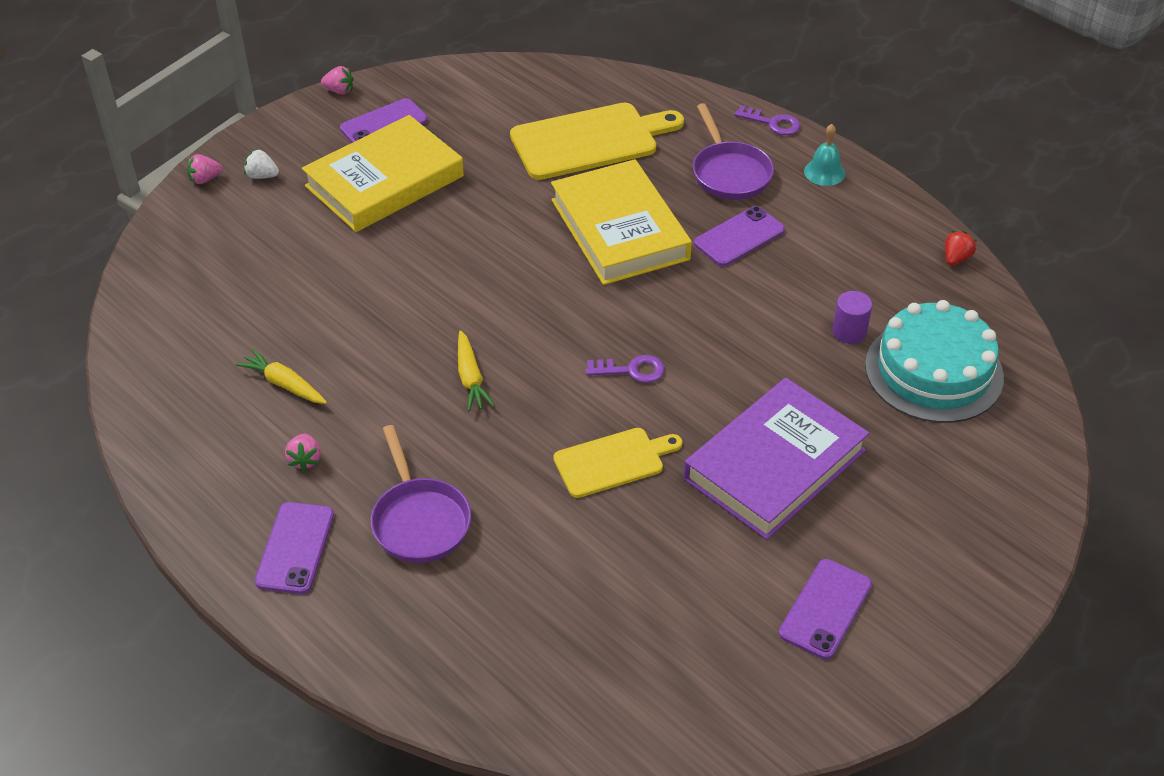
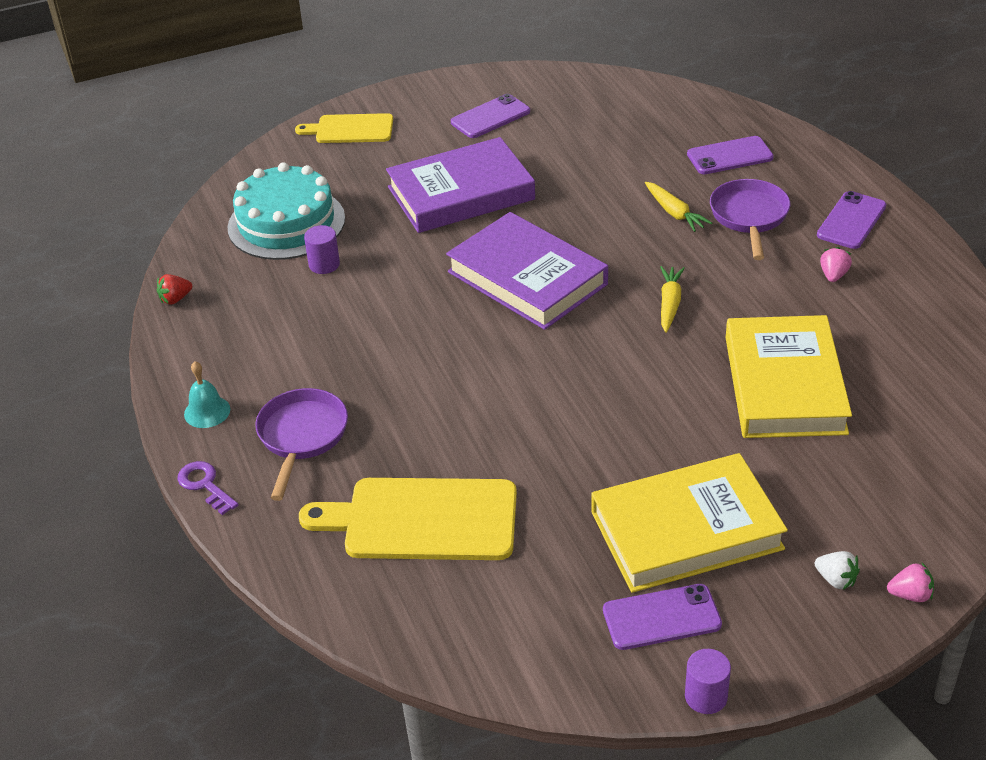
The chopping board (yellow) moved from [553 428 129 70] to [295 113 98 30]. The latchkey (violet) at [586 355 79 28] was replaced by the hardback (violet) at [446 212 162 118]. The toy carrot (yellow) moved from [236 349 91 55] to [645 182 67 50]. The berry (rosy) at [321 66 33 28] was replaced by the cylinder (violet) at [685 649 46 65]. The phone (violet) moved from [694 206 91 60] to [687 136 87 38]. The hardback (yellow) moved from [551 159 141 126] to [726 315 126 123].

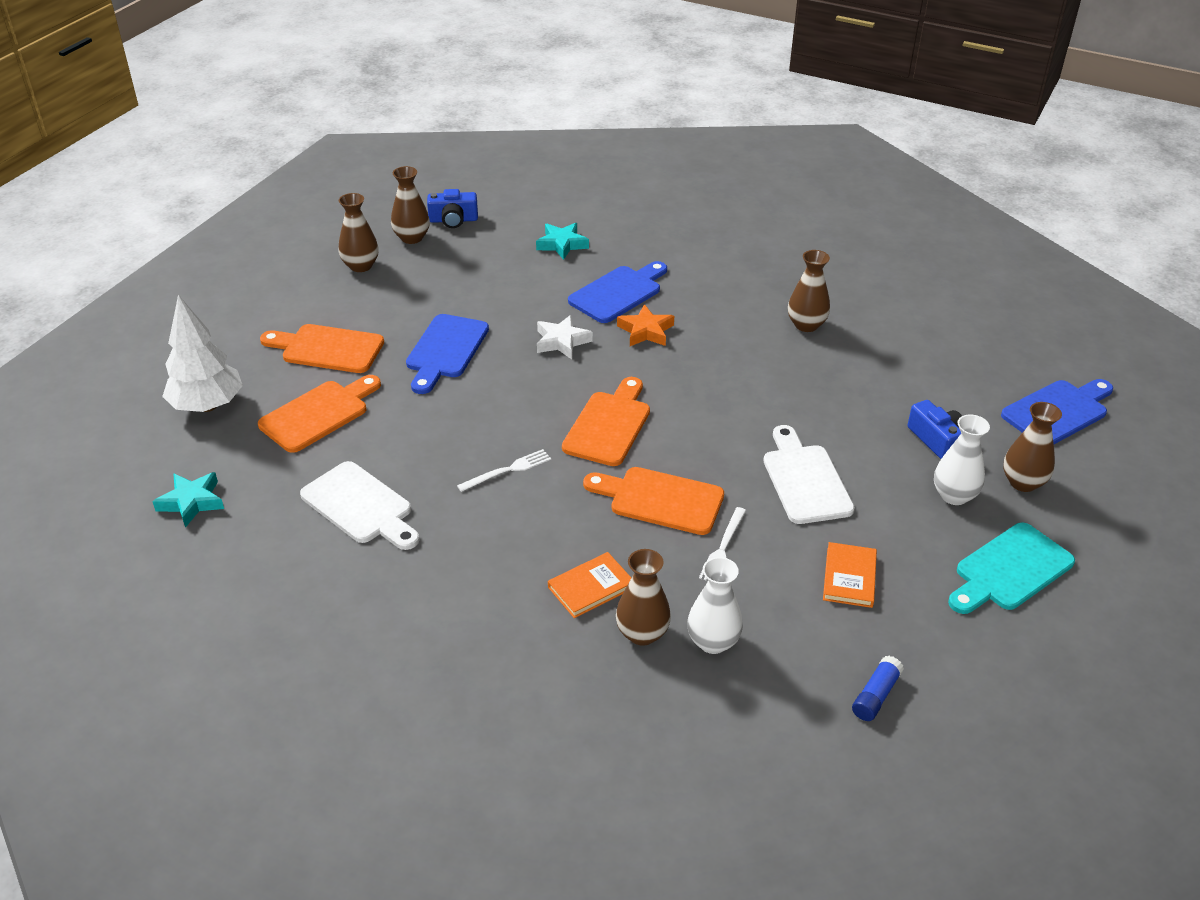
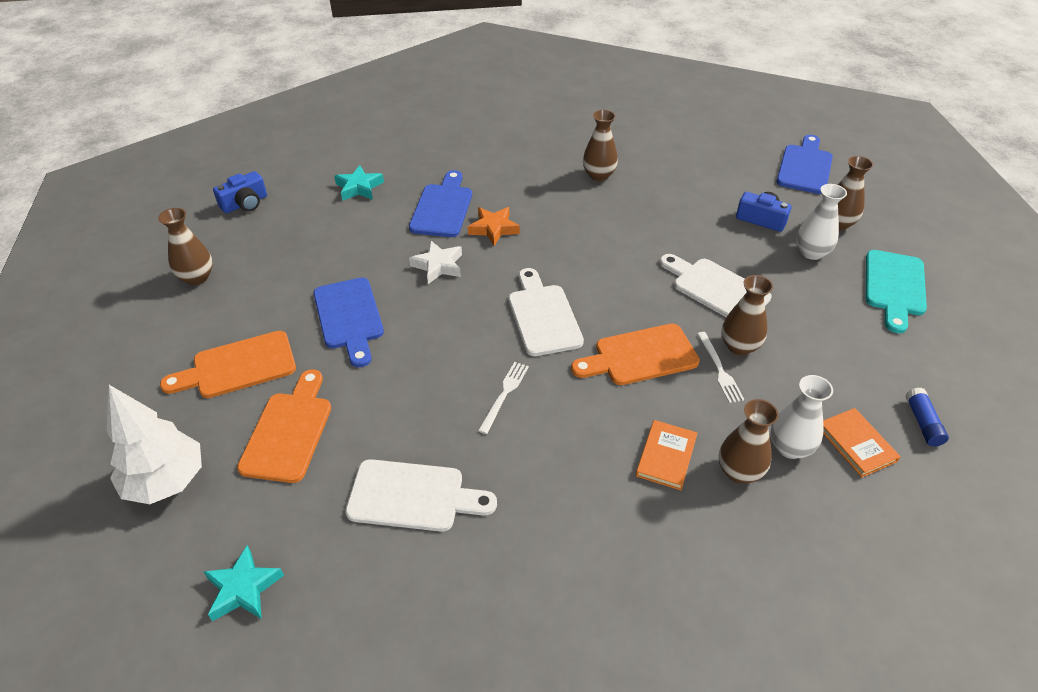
The chopping board (orange) at [562 377 88 89] became the chopping board (pure white) at [509 268 75 88]. The tall vase (dark brown) moved from [391 166 39 78] to [721 275 52 80]. The hardback (orange) moved from [823 542 54 66] to [823 408 78 69].

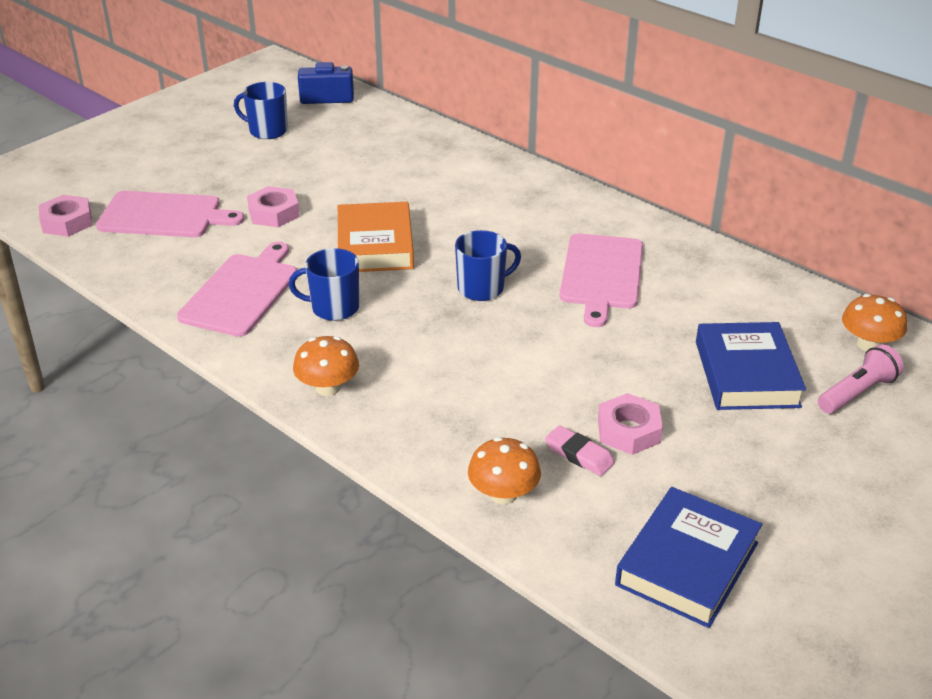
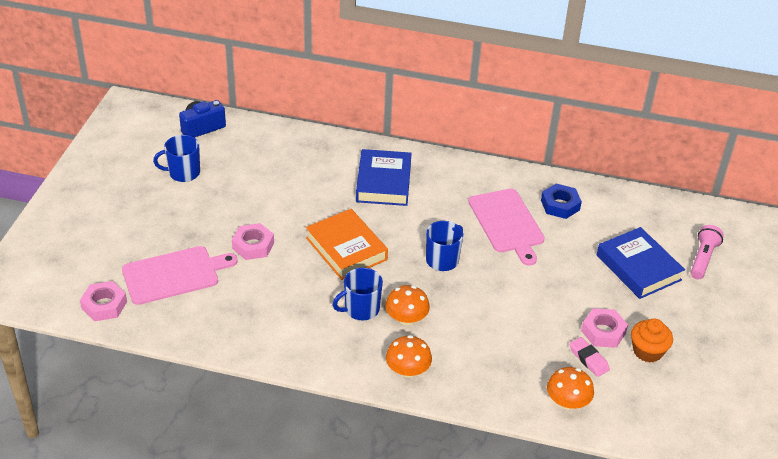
The hardback (royal blue) moved from [615 487 147 141] to [356 149 56 57]. The toadstool (orange) moved from [842 294 65 57] to [385 285 45 40]. The hex nut (royal blue) at [541 184 41 35] appeared. The pencil eraser (rosy) at [545 425 70 51] turned 45 degrees clockwise. The muffin (orange) at [631 318 42 45] appeared. The chopping board (rosy) at [177 242 120 95] disappeared.

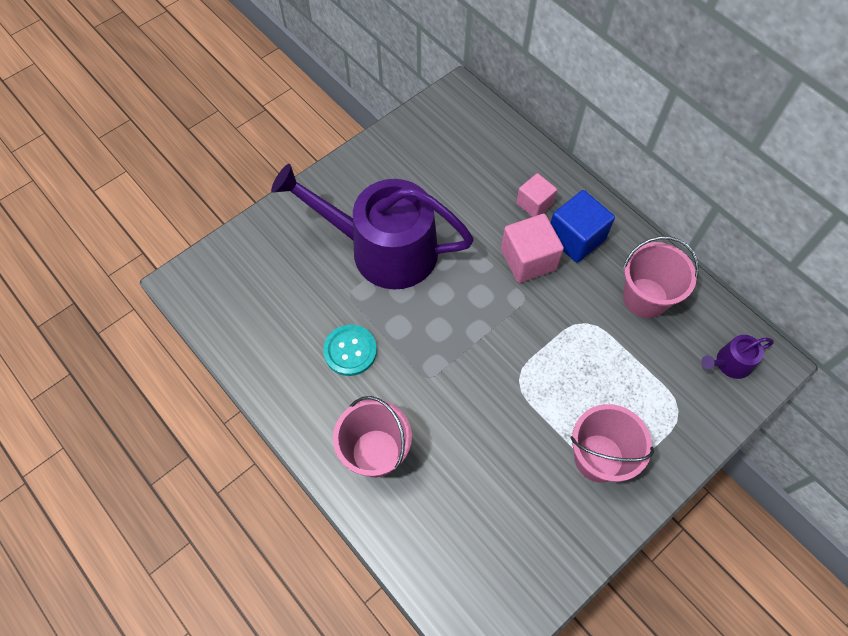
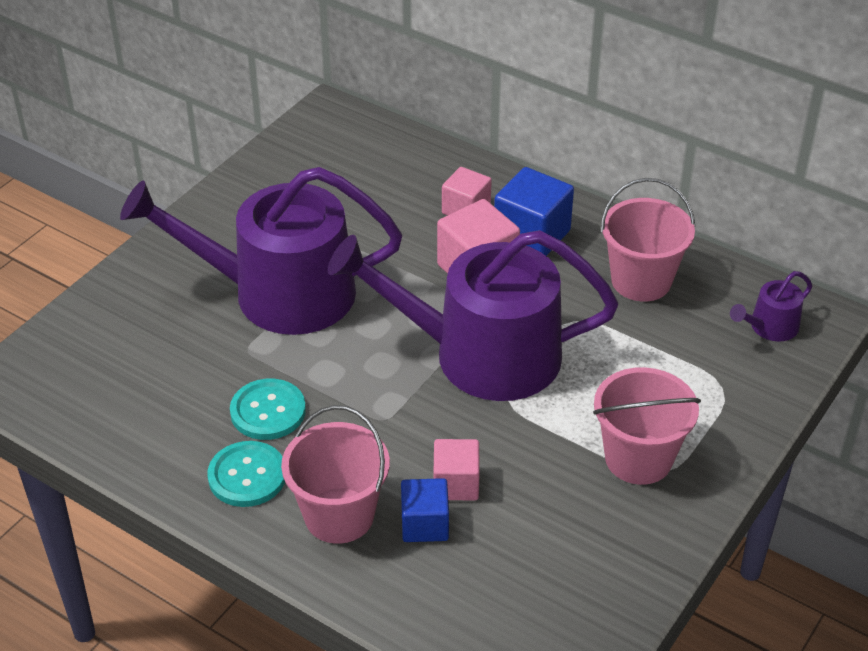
The shirt button (aqua) at [207 441 78 66] appeared. The watering can (violet) at [328 230 290 171] appeared. The solid cube (royal blue) at [401 478 48 64] appeared. The solid cube (rosy) at [434 439 46 61] appeared.

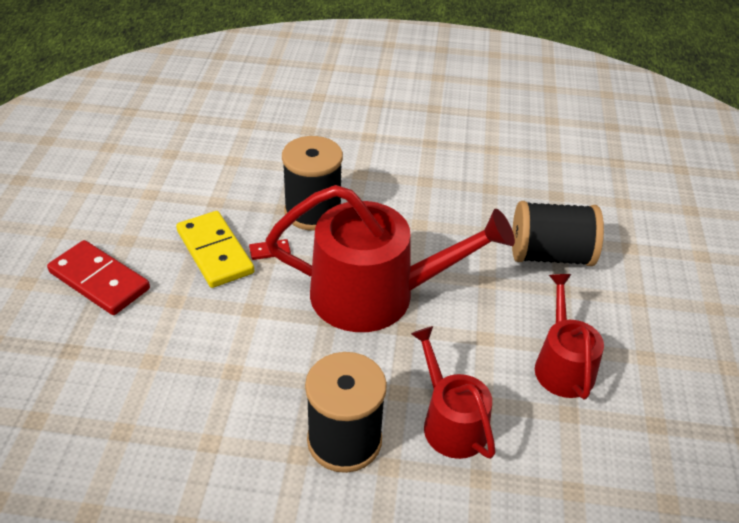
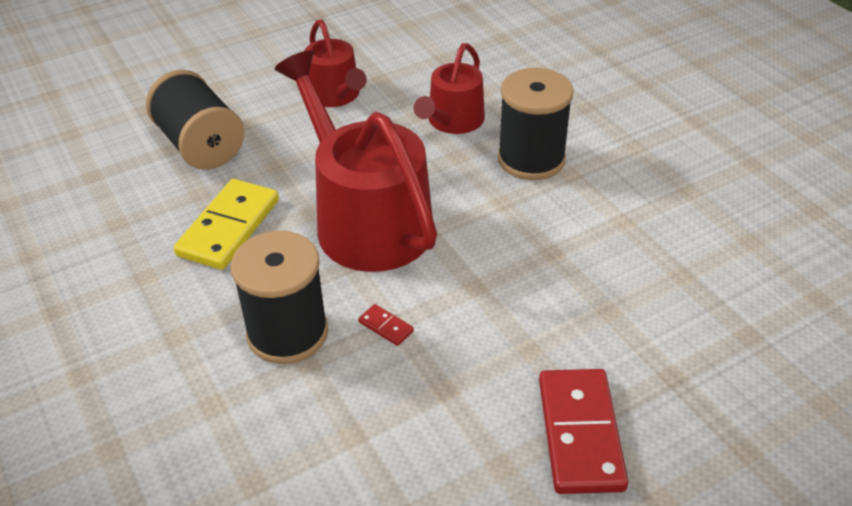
The domino tile (yellow) moved from [176 211 78 77] to [173 179 106 91]. The watering can (scarlet) at [535 274 69 125] turned 75 degrees counterclockwise.

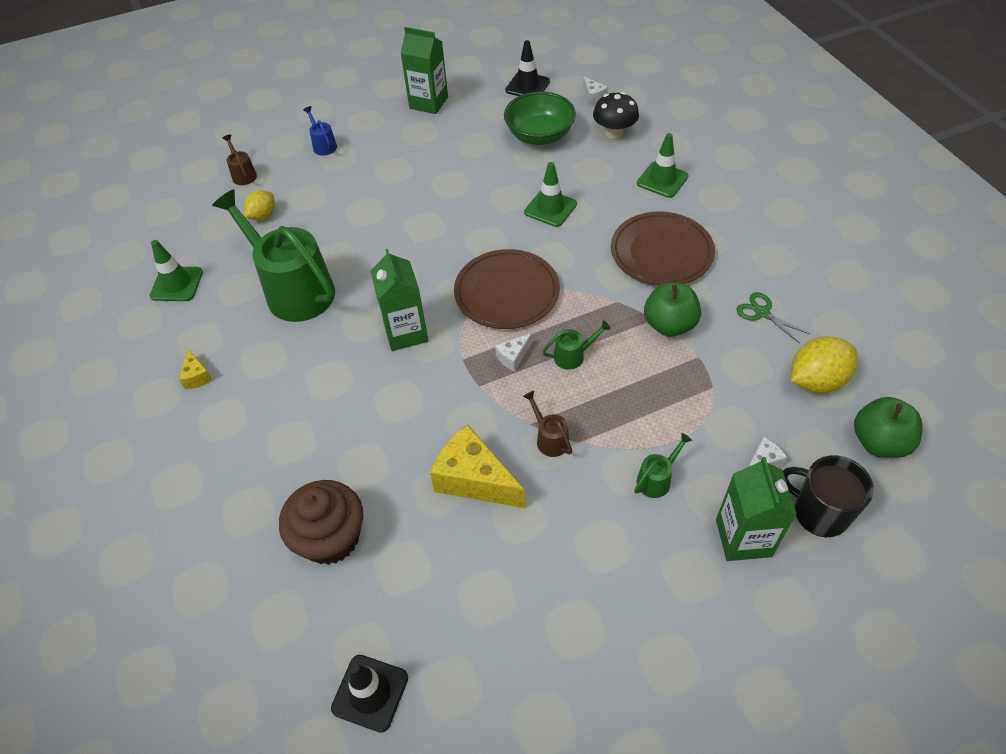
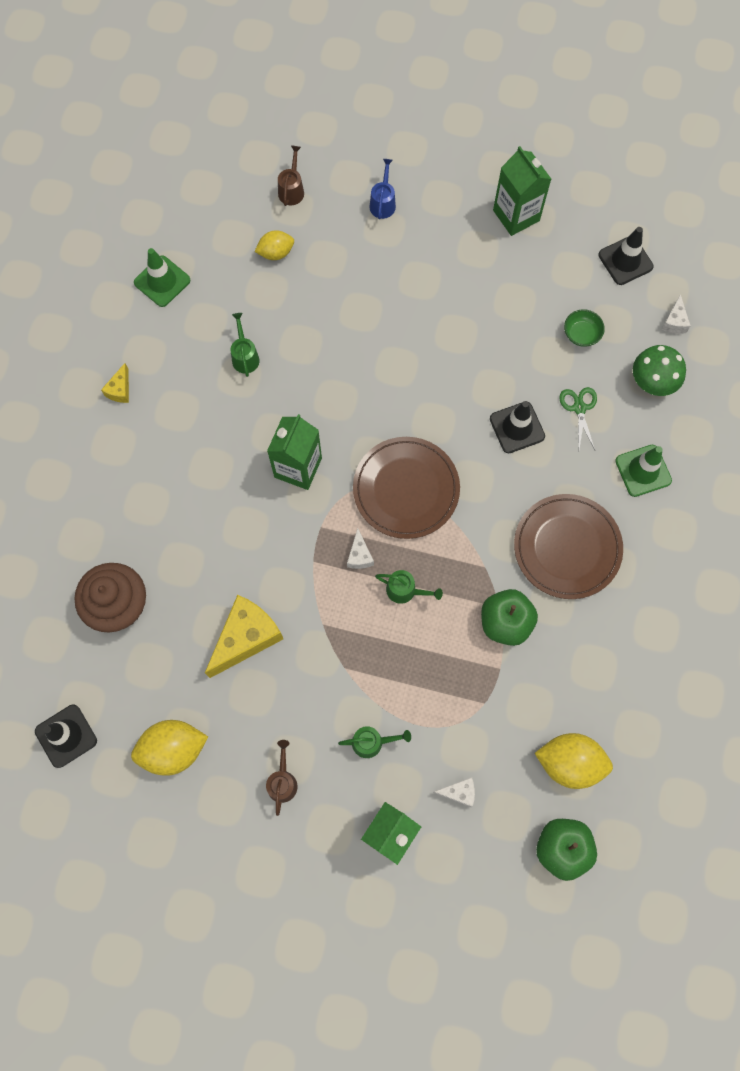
The toy lemon (yellow) at [131 720 77 56] appeared. The piece of cheese (yellow) at [430 424 95 84] turned 60 degrees clockwise. The watering can (emerald) at [212 189 123 133] changed to 0.41 times the size. The watering can (dark brown) moved from [523 391 49 66] to [266 740 31 76]. The piece of cheese (pure white) at [495 333 37 39] turned 90 degrees counterclockwise. The traffic cone (emerald) at [524 162 53 65] became the traffic cone (ebony) at [490 401 55 52]. The scissors (emerald) moved from [736 292 73 51] to [559 387 38 63]. The bowl (emerald) at [504 92 72 53] changed to 0.50 times the size. The toadstool (ebony) at [593 92 46 47] became the toadstool (emerald) at [633 345 53 51]. The coffee mug (ebony) at [783 455 91 82] disappeared.

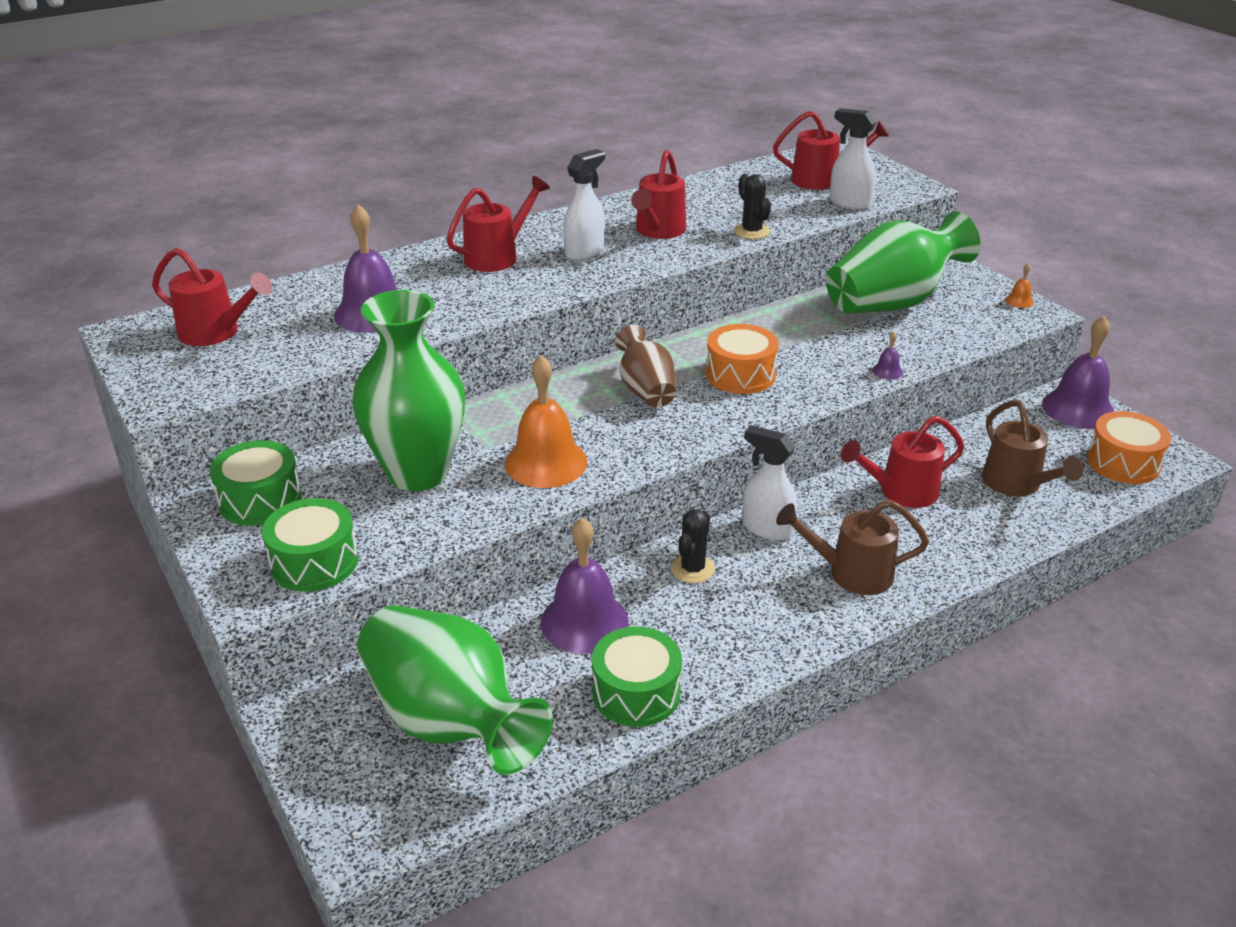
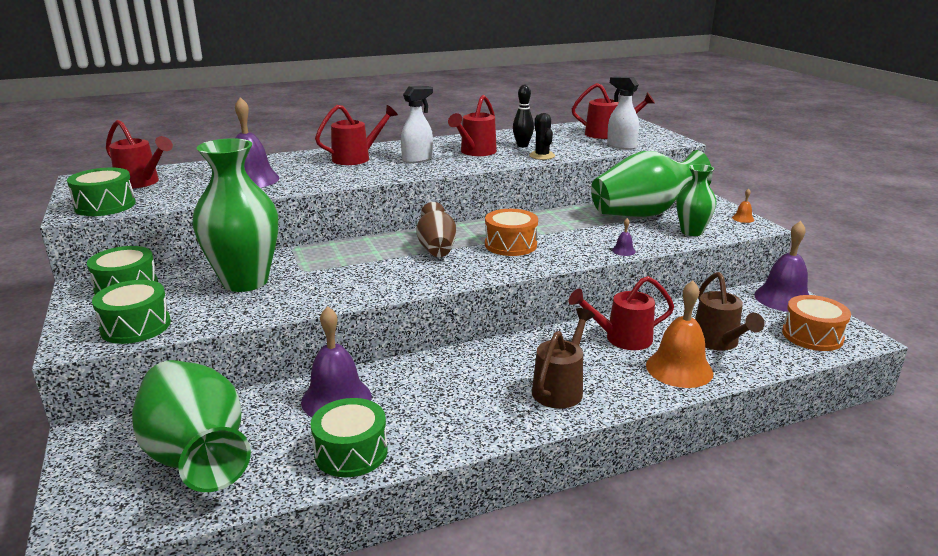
The snare drum (emerald) at [67 168 69 48] appeared. The bowling pin (ebony) at [513 84 21 63] appeared. The watering can (dark brown) at [776 500 153 95] turned 105 degrees clockwise. The bell (orange) moved from [505 355 82 133] to [646 281 67 107]. The tall vase (emerald) at [676 164 41 72] appeared. The saguaro cactus (ebony) at [671 509 44 74] disappeared. The sprayer (pure white) at [743 425 54 116] disappeared.

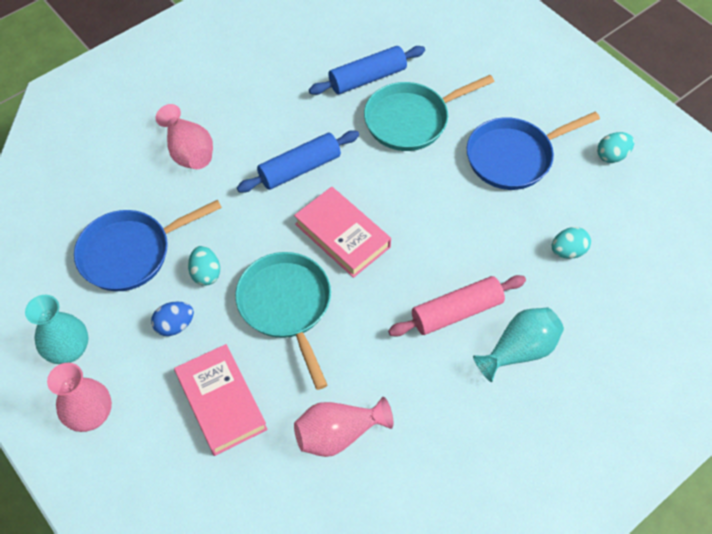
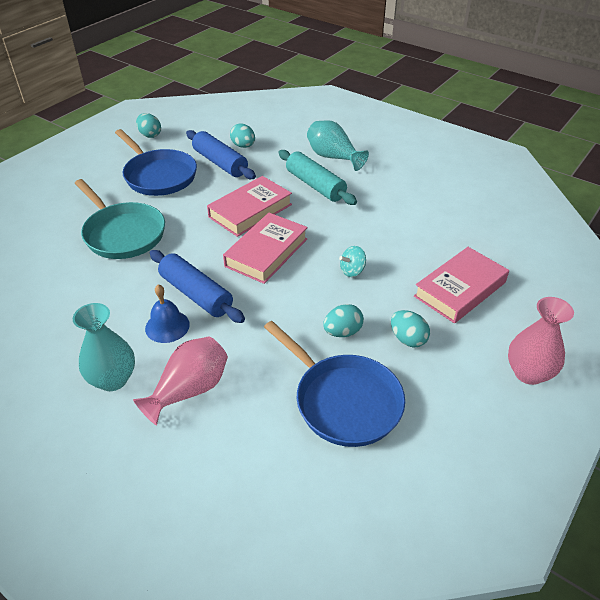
The tall vase (aqua) moved from [25 295 64 69] to [73 303 62 88]. The bell (royal blue) at [145 284 45 59] appeared. The pastry roller (royal blue) moved from [309 46 116 49] to [186 130 70 49]. The hardback (rosy) at [207 176 85 61] appeared. The pastry roller (rosy) at [388 275 138 61] became the pastry roller (aqua) at [278 150 79 55]. The skillet (aqua) at [235 252 96 138] was replaced by the toy top (aqua) at [339 246 27 31]. The toy egg (royal blue) at [151 301 43 35] became the toy egg (aqua) at [391 310 39 37]. The tall vase (rosy) at [294 397 99 60] disappeared.

